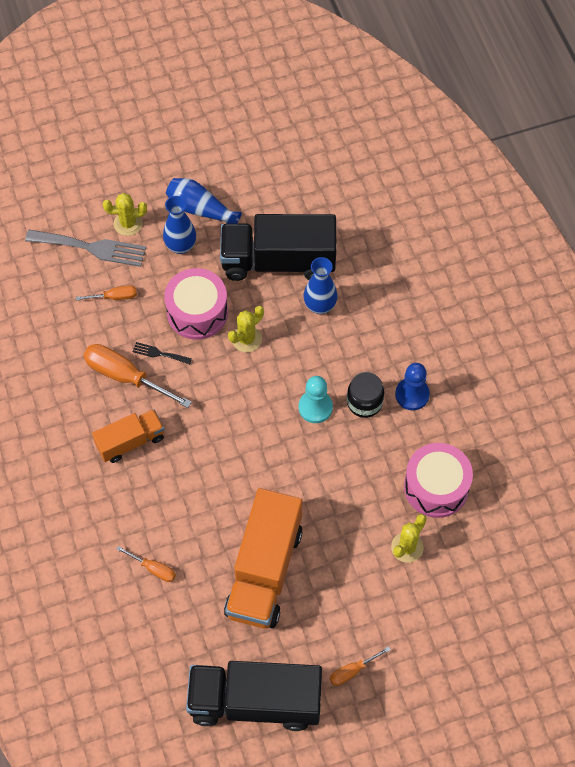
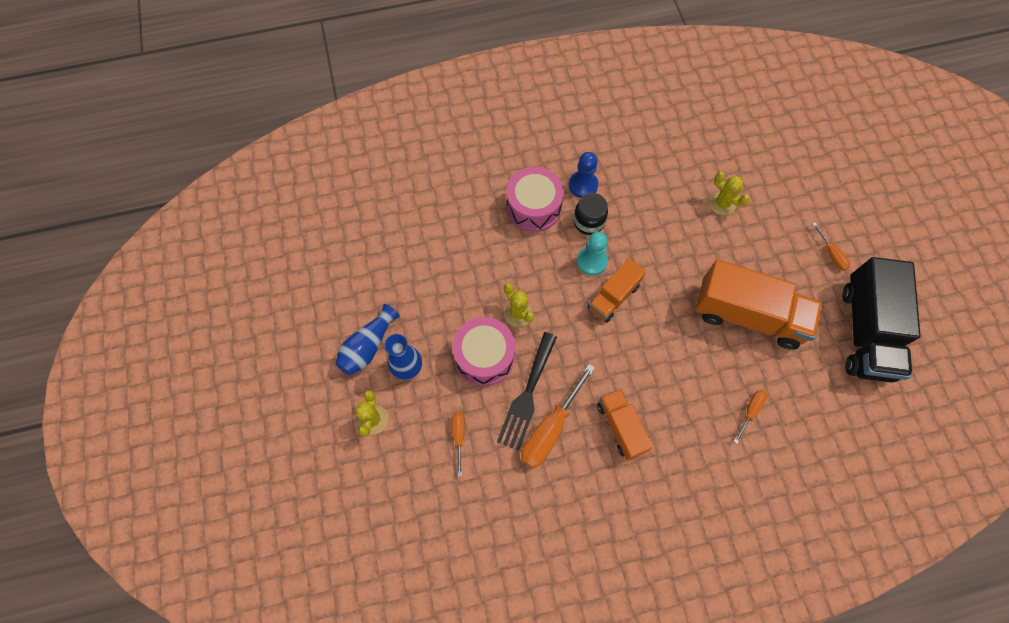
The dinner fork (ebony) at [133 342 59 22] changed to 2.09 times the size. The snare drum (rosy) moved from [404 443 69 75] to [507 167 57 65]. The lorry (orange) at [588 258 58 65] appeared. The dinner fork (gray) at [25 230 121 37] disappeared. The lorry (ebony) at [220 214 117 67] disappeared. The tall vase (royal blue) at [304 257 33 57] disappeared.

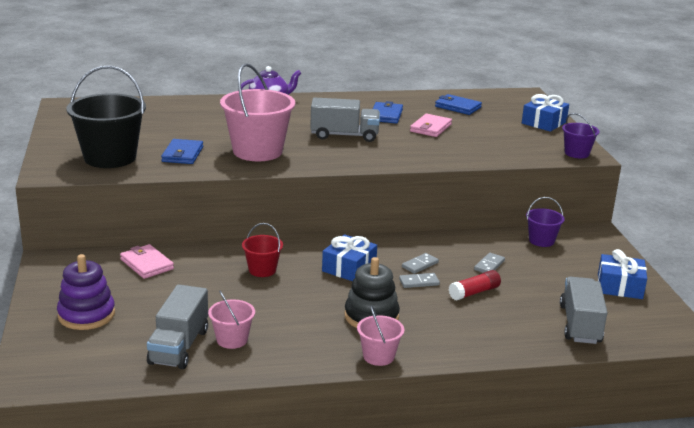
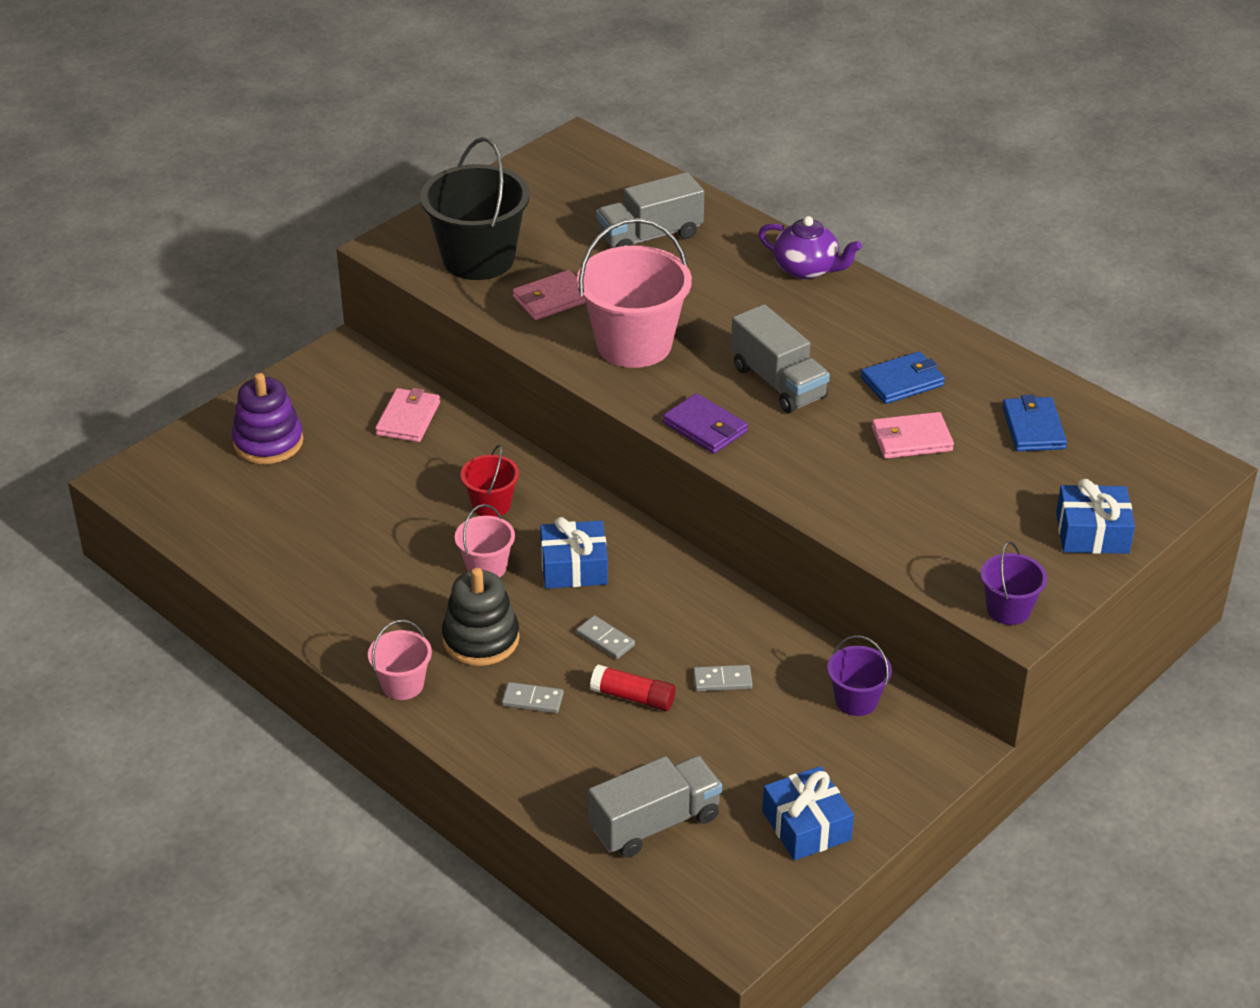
The pail (rosy) moved from [208 291 47 58] to [455 504 60 73]. The domino tile (gray) moved from [402 253 37 21] to [502 682 62 31]. The card wallet (royal blue) at [161 139 42 25] became the card wallet (rosy) at [513 270 73 50]. The lorry (gray) moved from [147 284 61 85] to [596 172 108 76]. The card wallet (violet) at [663 393 85 61] appeared.

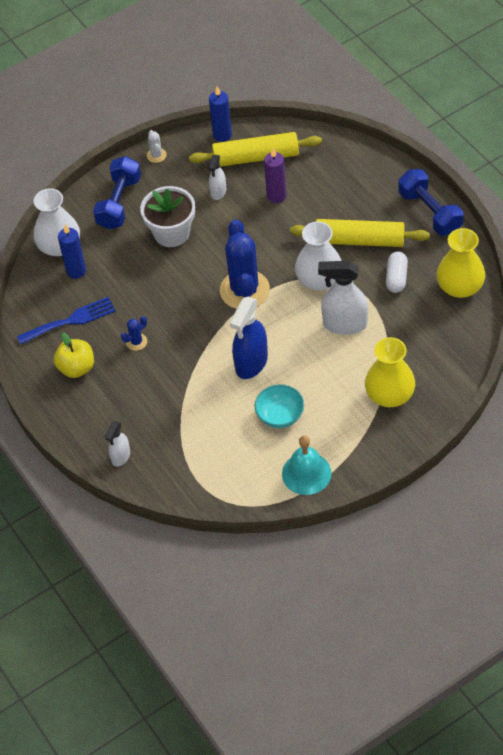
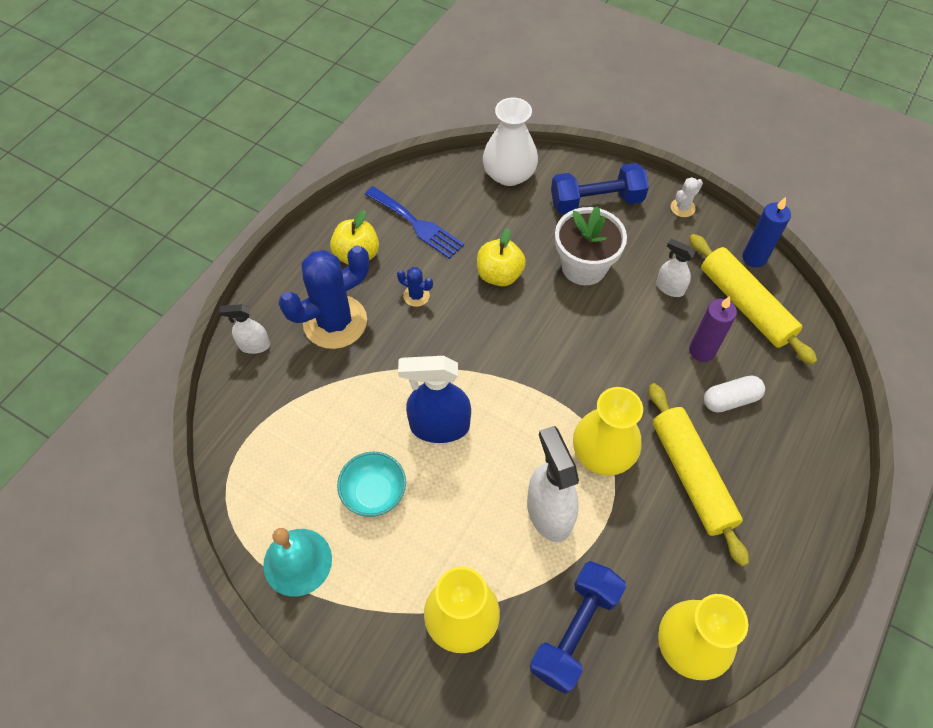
The saguaro cactus (royal blue) moved from [220 219 50 90] to [279 245 90 104]. The toy apple (yellow) at [477 228 49 58] appeared. The hand weight (royal blue) moved from [398 169 66 67] to [530 561 96 133]. The tall vase (pure white) at [295 221 46 69] became the tall vase (yellow) at [573 387 70 89]. The sprayer (pure white) at [208 155 18 45] turned 45 degrees clockwise. The pill (pure white) moved from [386 251 22 42] to [704 376 61 36]. The candle (royal blue) at [58 224 28 55] disappeared.

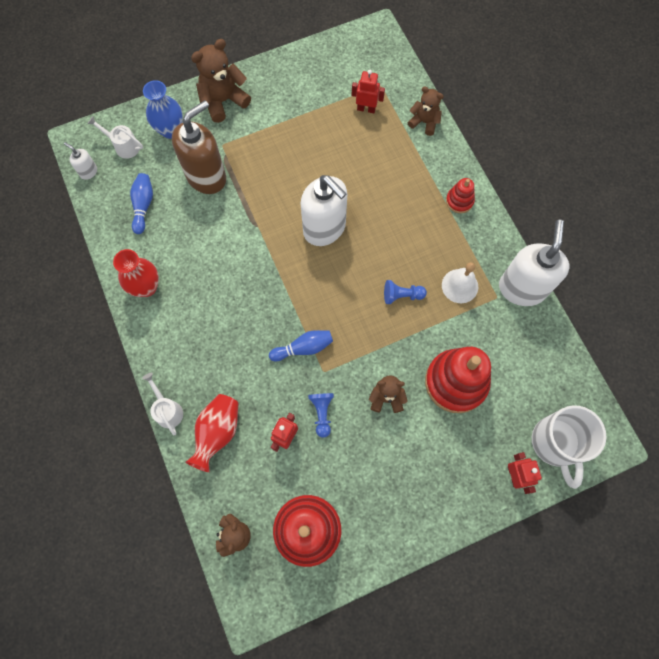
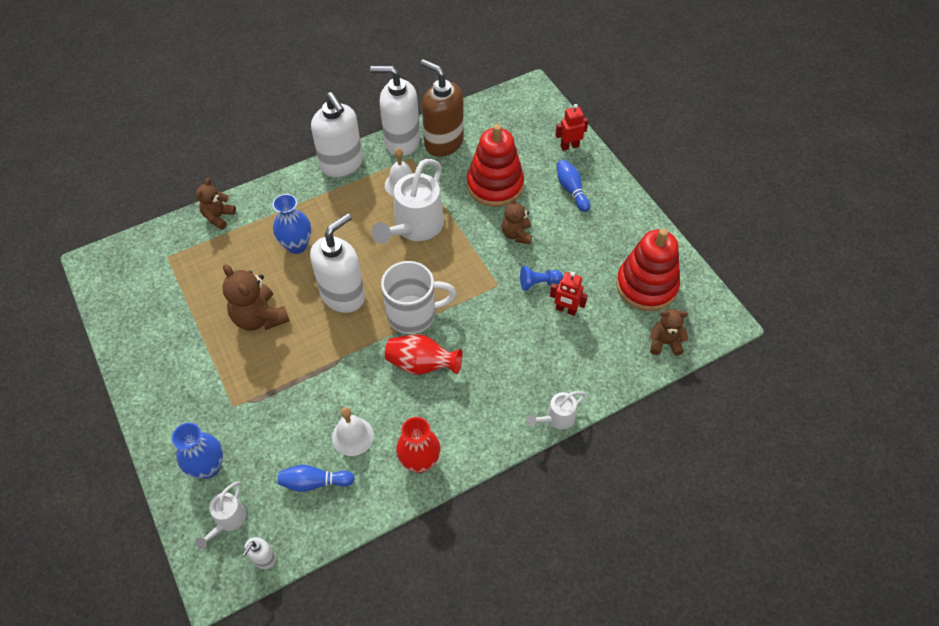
The teddy (dark brown) moved from [191 39 60 84] to [222 264 68 67]. The tall vase (royal blue) at [273 194 38 60] appeared. The soap pump (pure white) at [311 92 52 85] appeared. The bell (pure white) at [332 407 42 49] appeared. The chess pawn (royal blue) at [384 280 43 24] was replaced by the watering can (pure white) at [371 159 73 85]. The coffee mug (pure white) moved from [532 405 74 84] to [381 261 76 73]. The tall vase (scarlet) moved from [186 394 53 78] to [385 334 77 41]. The soap pump (dark brown) moved from [172 100 54 94] to [420 59 44 98]. The bowling pin (royal blue) moved from [269 330 64 31] to [557 160 33 52]. The toy robot (scarlet) at [351 70 34 43] disappeared. The stacking rings (scarlet) at [446 178 29 35] disappeared.

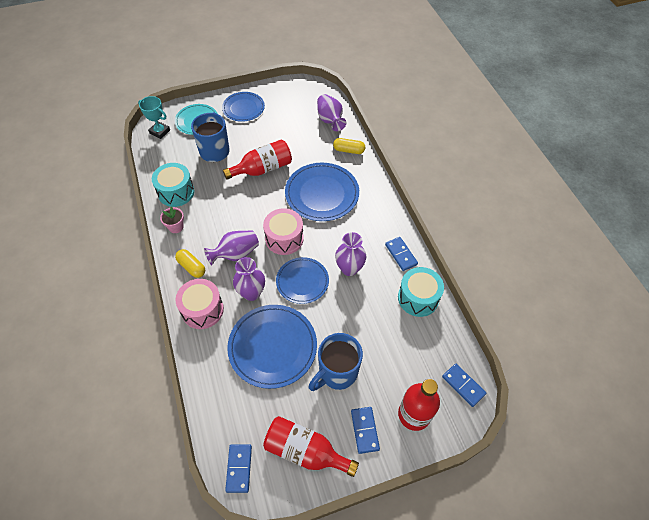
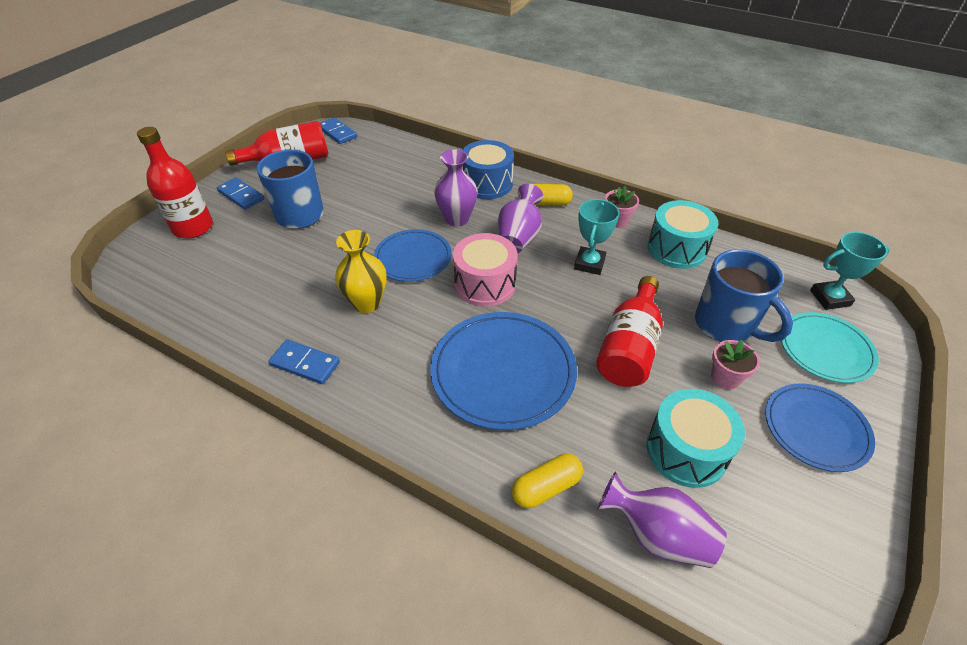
The tall vase (violet) at [335 232 31 44] became the tall vase (yellow) at [335 230 52 83]. The snare drum (rosy) at [176 279 48 50] became the snare drum (royal blue) at [462 140 52 59]. The award cup (aqua) at [574 199 45 76] appeared. The snare drum (aqua) moved from [398 267 46 50] to [646 389 99 99]. The plant pot (rosy) at [711 340 49 50] appeared. The flat dish (royal blue) at [227 305 90 84] disappeared. The domino tile (royal blue) at [442 364 45 43] disappeared.

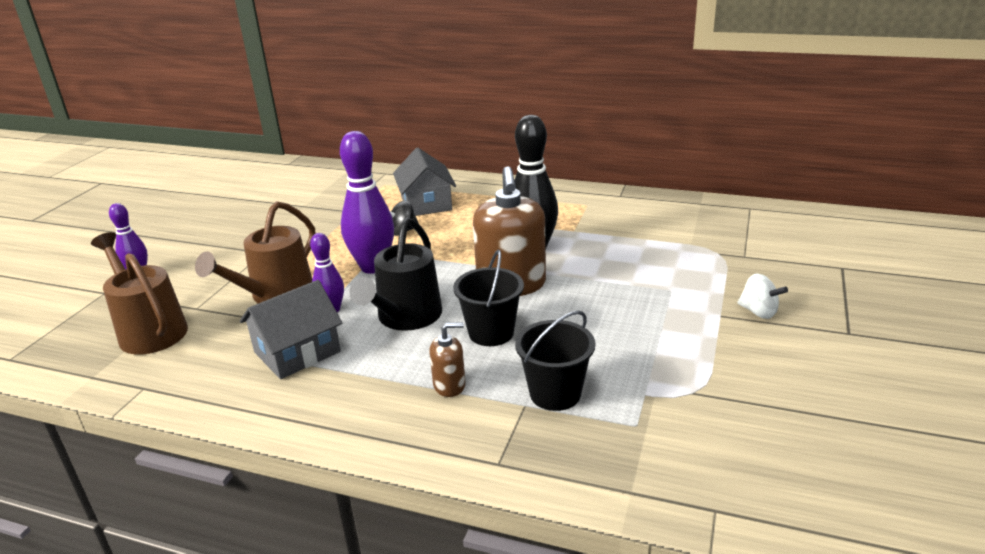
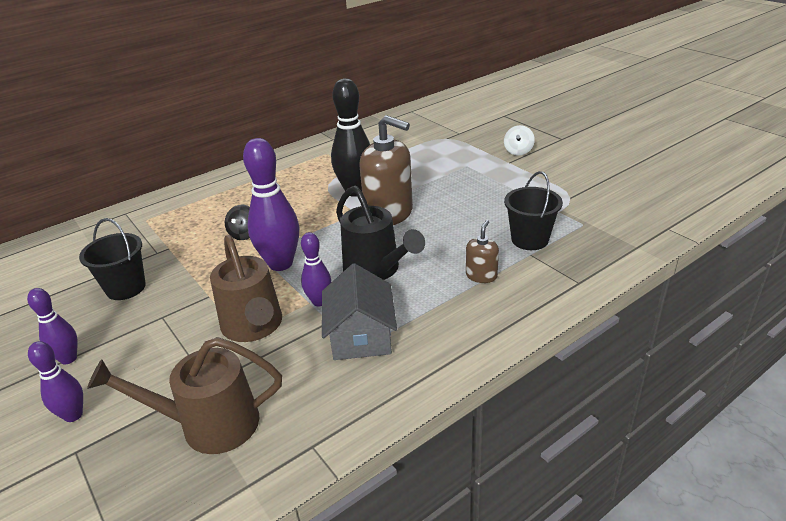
The bowling pin (violet) at [27 288 51 77] appeared. The pail (ebony) moved from [453 249 71 97] to [79 218 67 82]. The toy top (pure white) at [738 274 50 45] turned 120 degrees clockwise. The house (gray) at [393 147 63 69] disappeared.

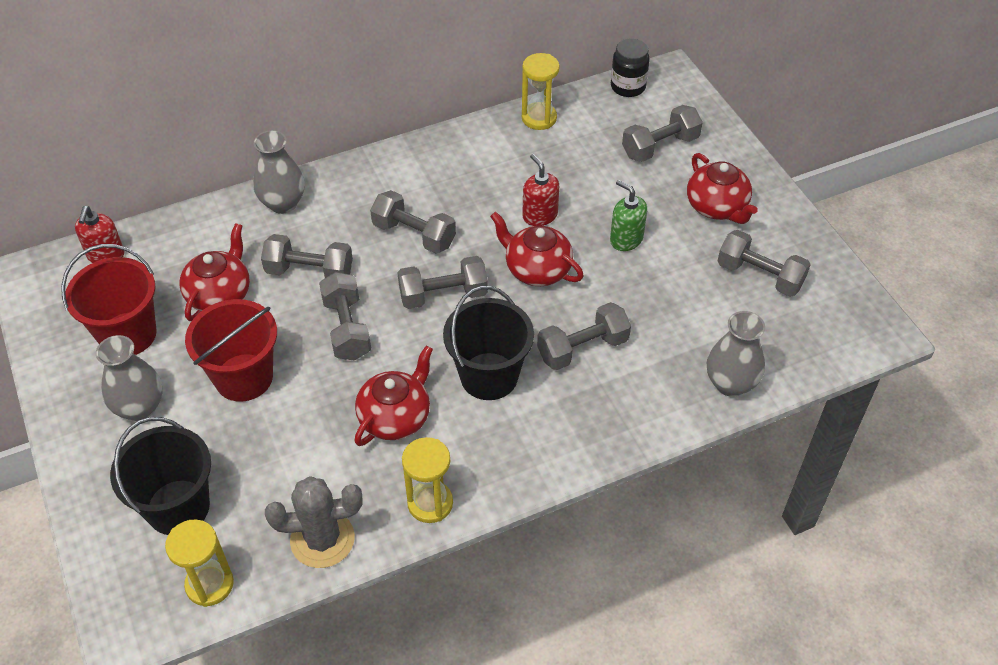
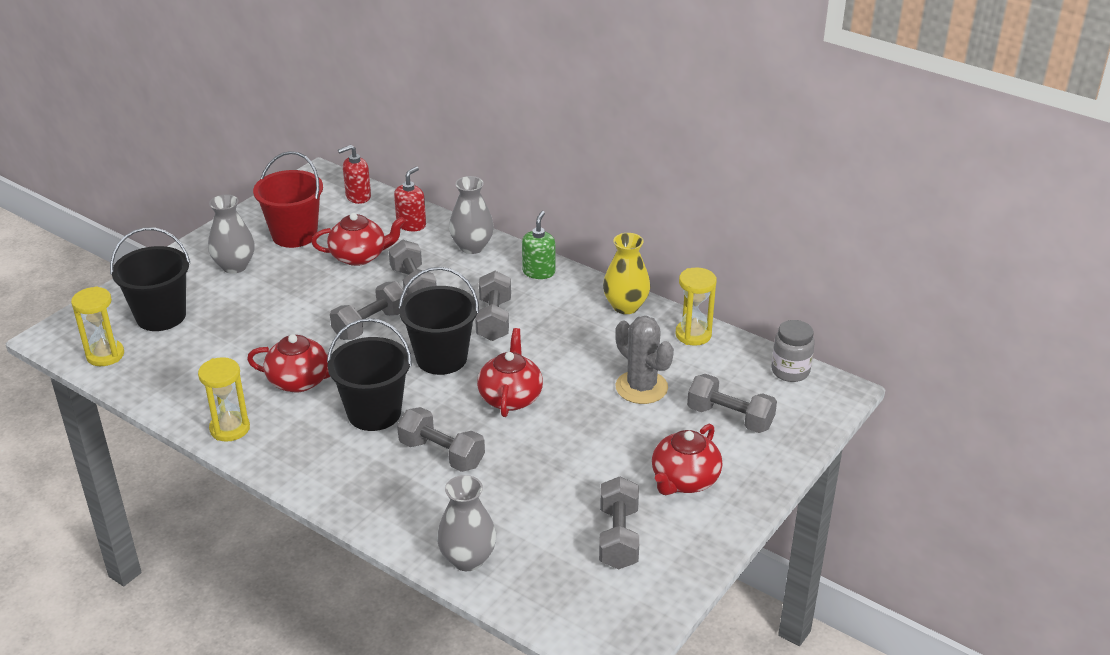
The soap pump (scarlet) moved from [522 154 37 72] to [394 167 32 64]. The hand weight (gray) at [397 256 91 53] was replaced by the pail (ebony) at [399 267 80 108]. The soap pump (emerald) moved from [610 180 37 71] to [522 211 33 68]. The tall vase (yellow) at [603 233 47 81] appeared. The saguaro cactus (gray) moved from [265 476 98 92] to [615 316 59 88]. The jam jar (ebony) at [611 39 39 58] became the jam jar (gray) at [771 320 44 62]. The pail (scarlet) at [185 299 92 103] disappeared.

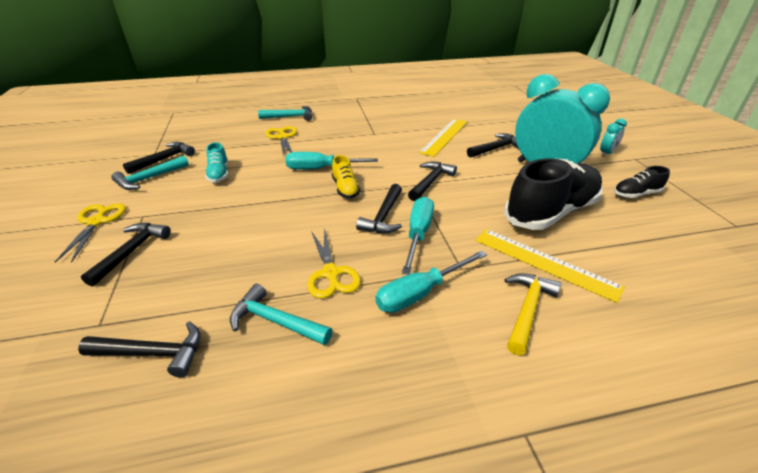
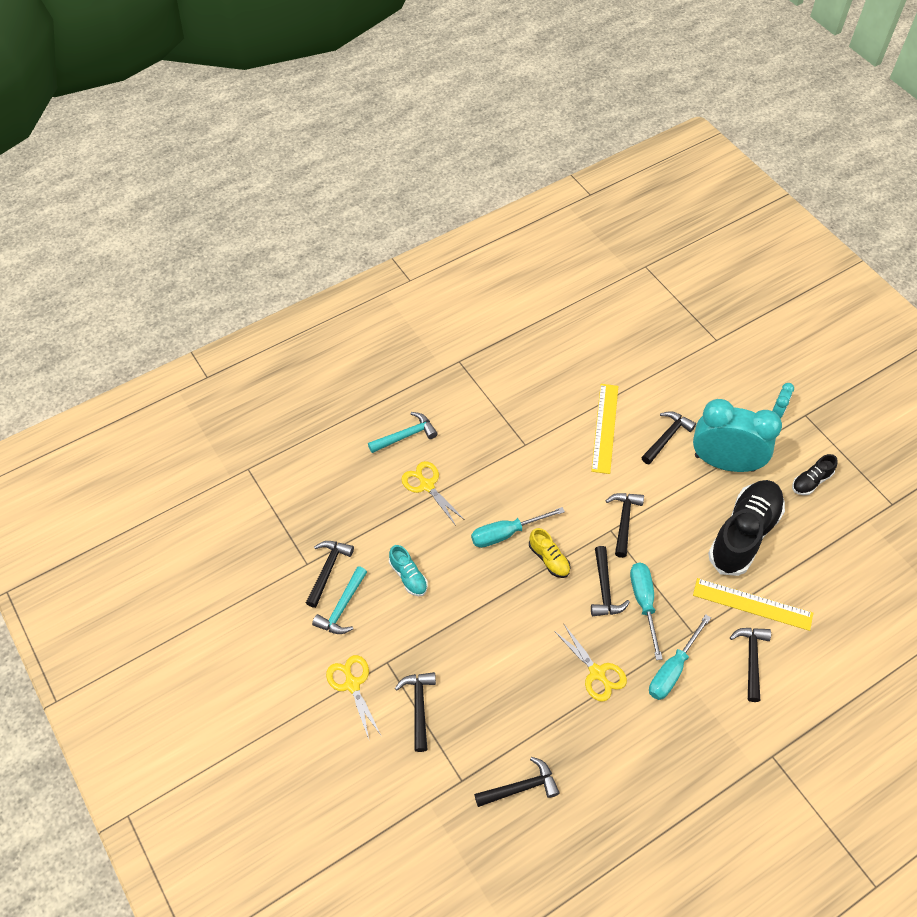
The carpenter's hammer (yellow) at [504 273 57 82] became the carpenter's hammer (ebony) at [730 628 41 74]. The carpenter's hammer (aqua) at [230 284 102 61] disappeared.

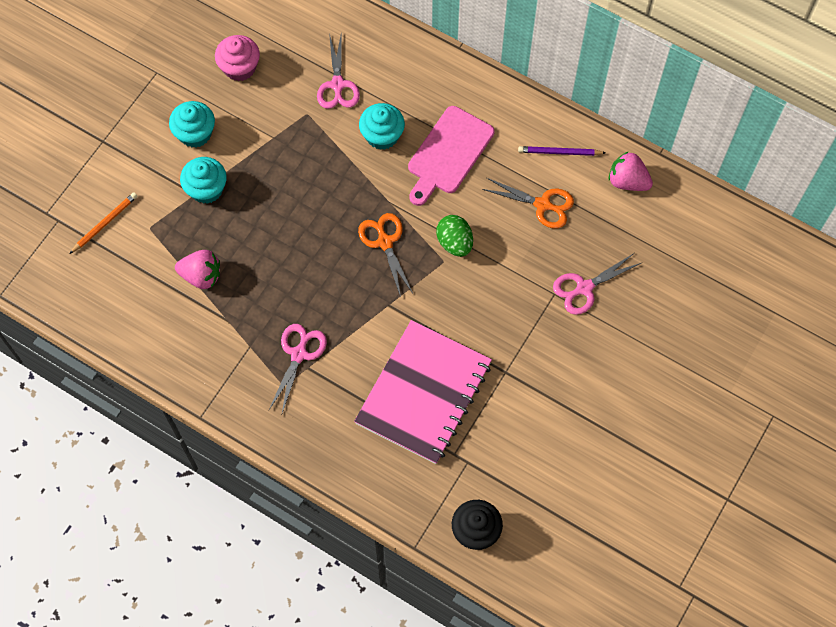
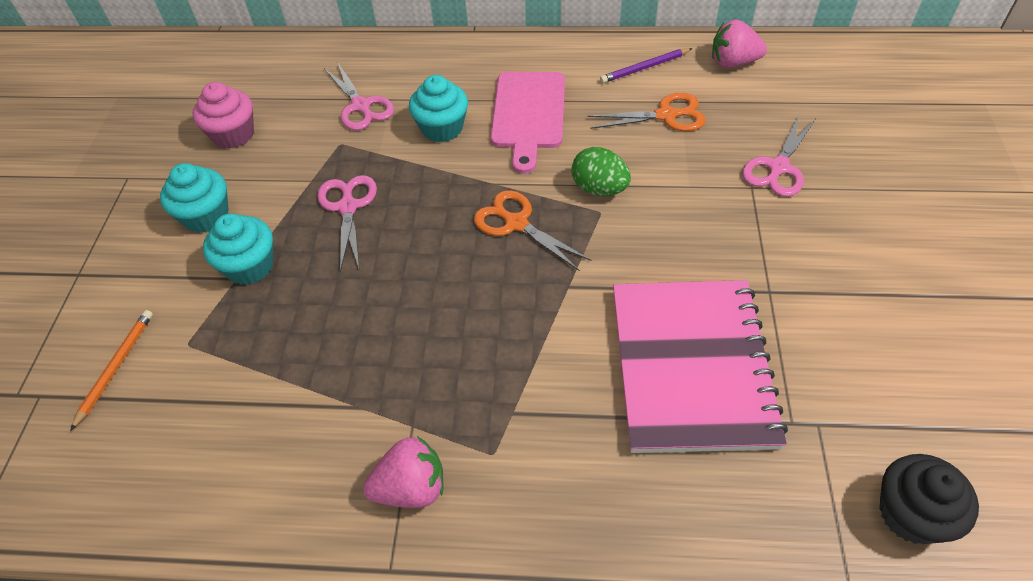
The scissors (rosy) moved from [269 324 58 89] to [317 175 60 97]. The berry (rosy) moved from [175 250 45 39] to [363 436 81 72].

